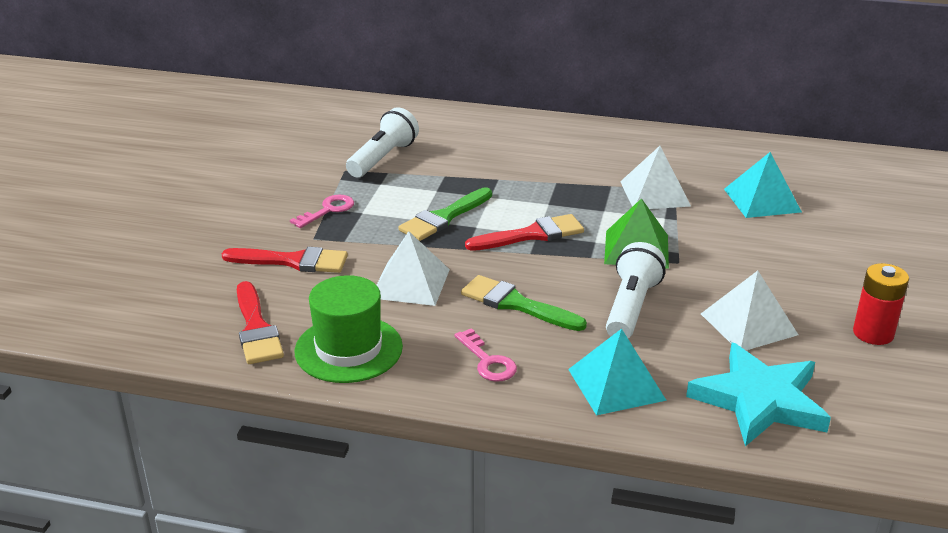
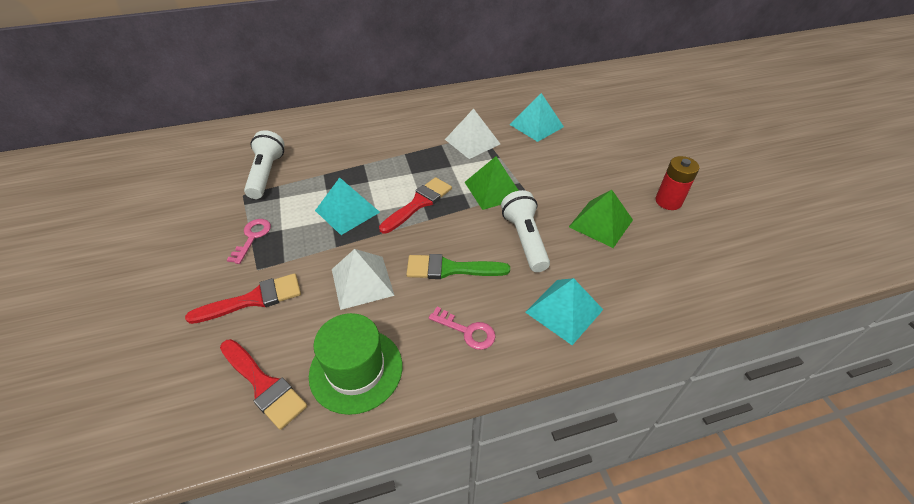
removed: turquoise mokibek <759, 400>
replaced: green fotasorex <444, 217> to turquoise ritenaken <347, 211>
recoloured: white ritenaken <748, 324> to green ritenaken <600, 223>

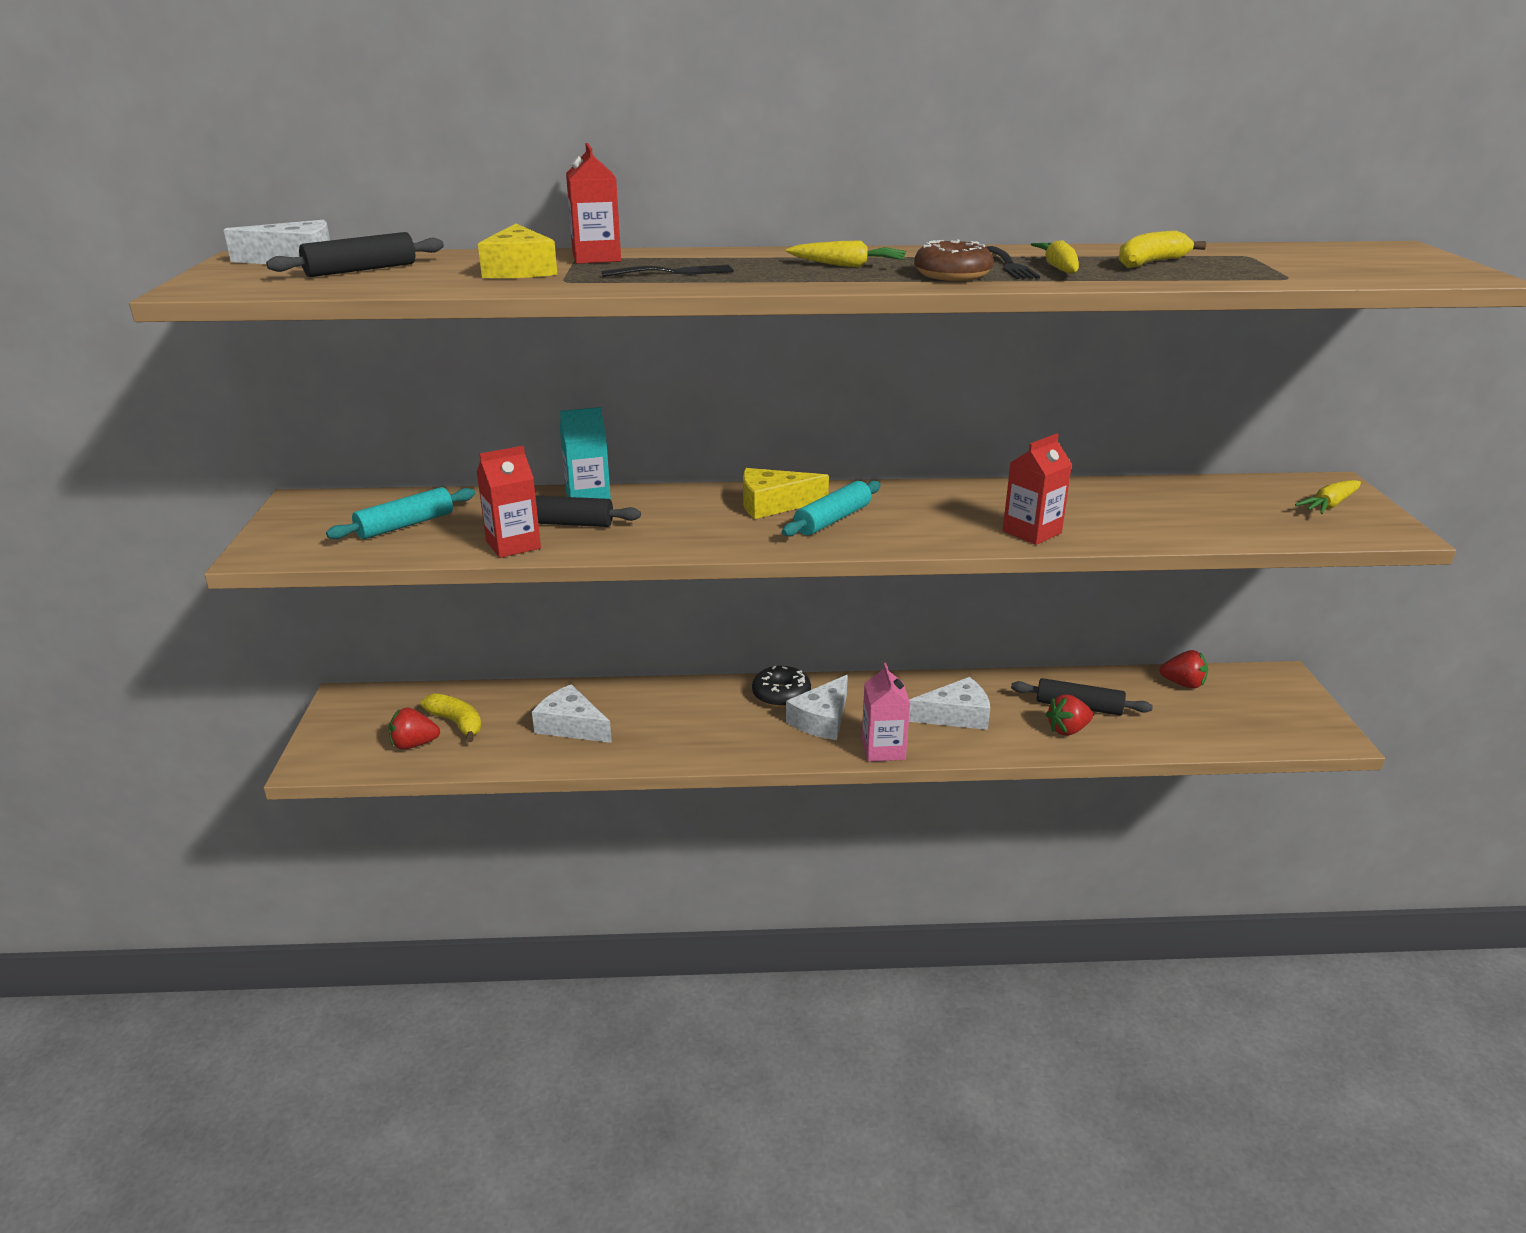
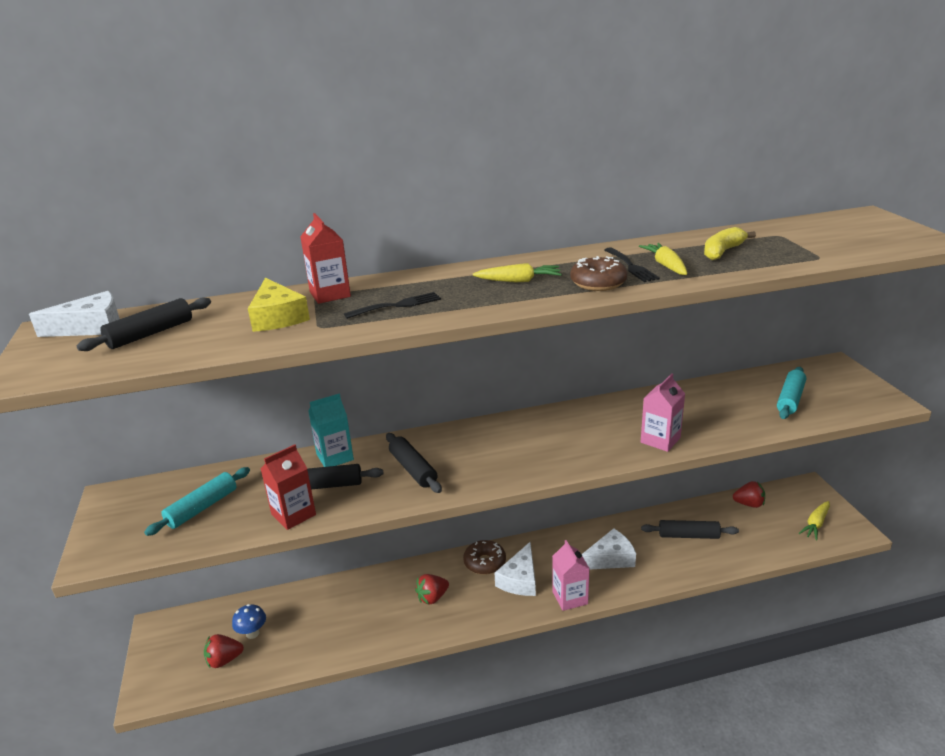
removed: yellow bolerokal <773, 504>; white bolerokal <571, 726>
added: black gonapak <413, 469>
moved: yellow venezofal <1329, 505> to <815, 524>; turquoise gonapak <832, 520> to <790, 399>; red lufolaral <1067, 730> to <432, 598>
replaced: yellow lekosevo <457, 723> to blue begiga <252, 633>
recoloured: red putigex <1032, 532> to pink putigex <660, 440>; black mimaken <781, 695> to brown mimaken <485, 563>

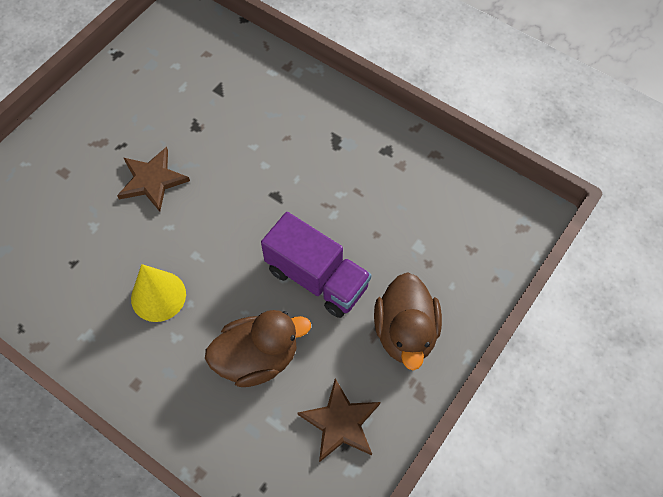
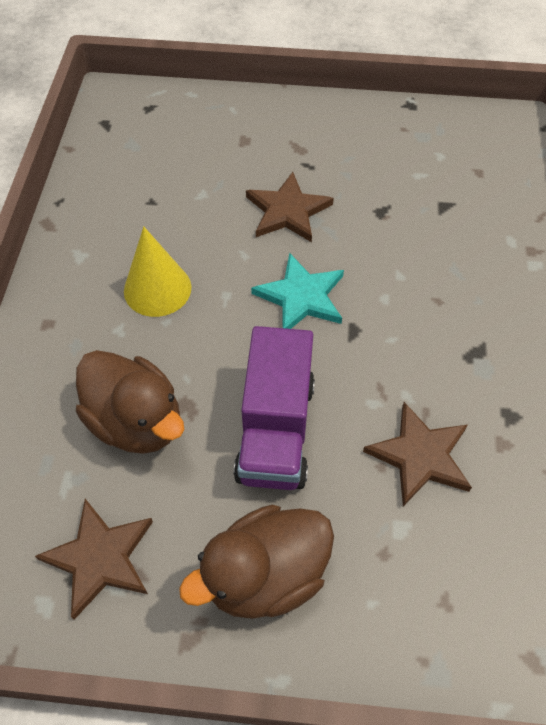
added: turquoise mokibek <301, 297>; brown mokibek <420, 456>

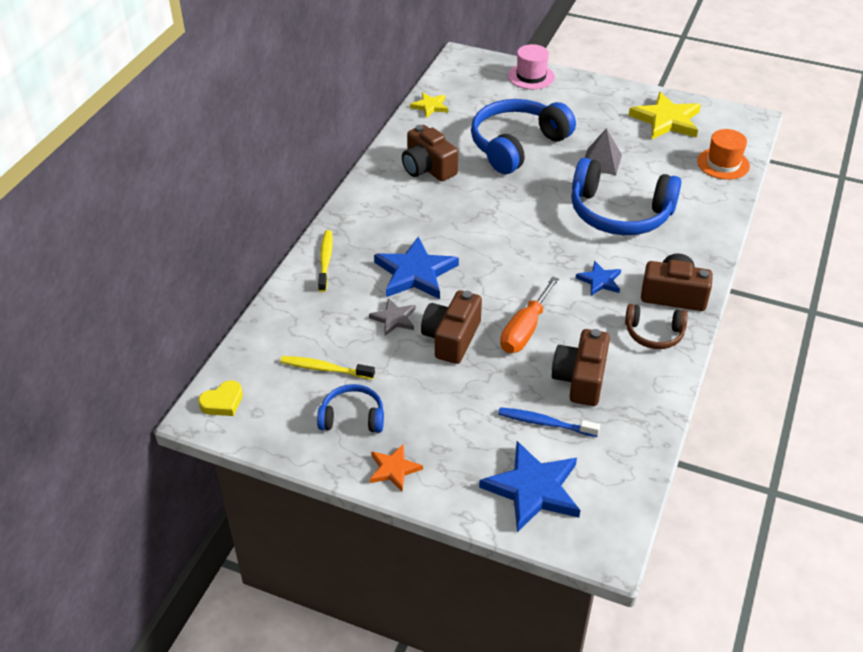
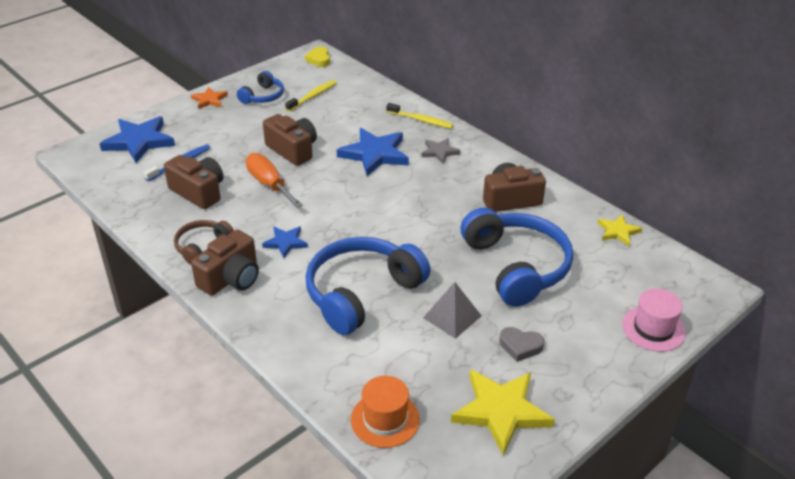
added: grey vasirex <520, 346>
moved: grey mokibek <394, 319> to <439, 152>

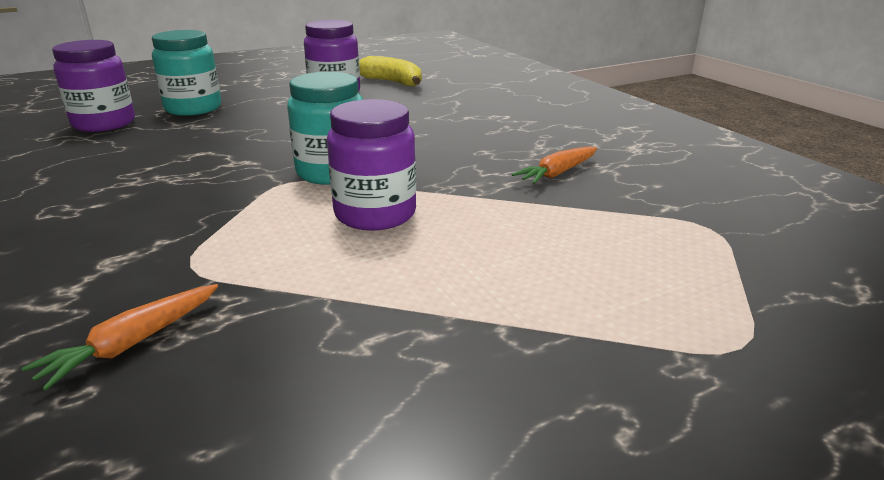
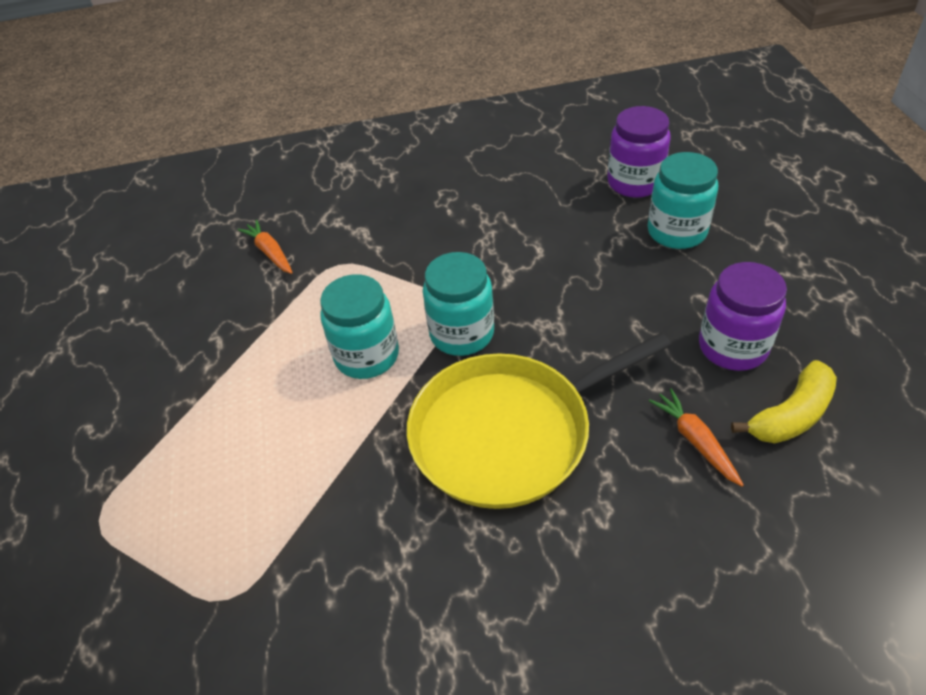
added: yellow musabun <509, 433>
moved: orange venezofal <557, 173> to <695, 441>
recoloured: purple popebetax <375, 214> to turquoise popebetax <367, 356>

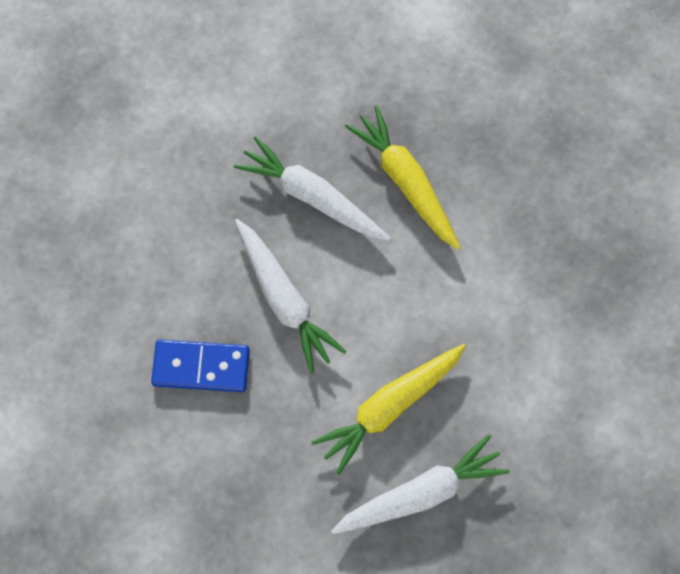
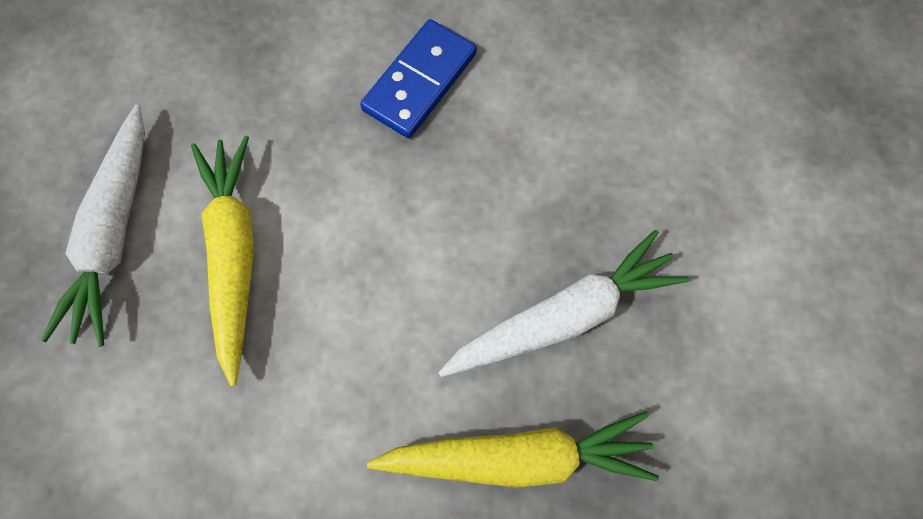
removed: white venezofal <284, 299>

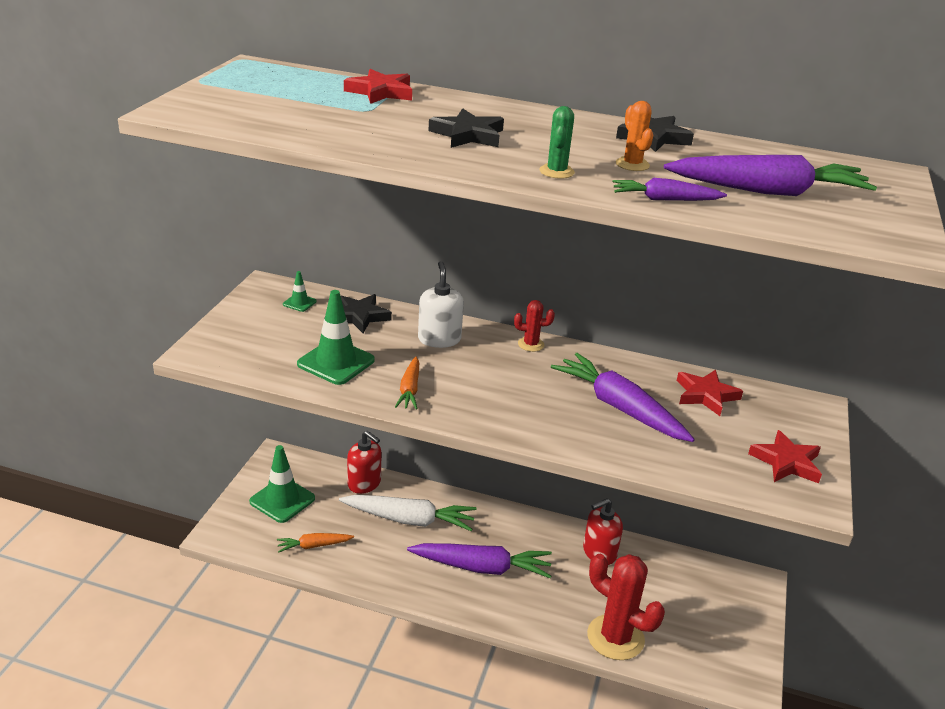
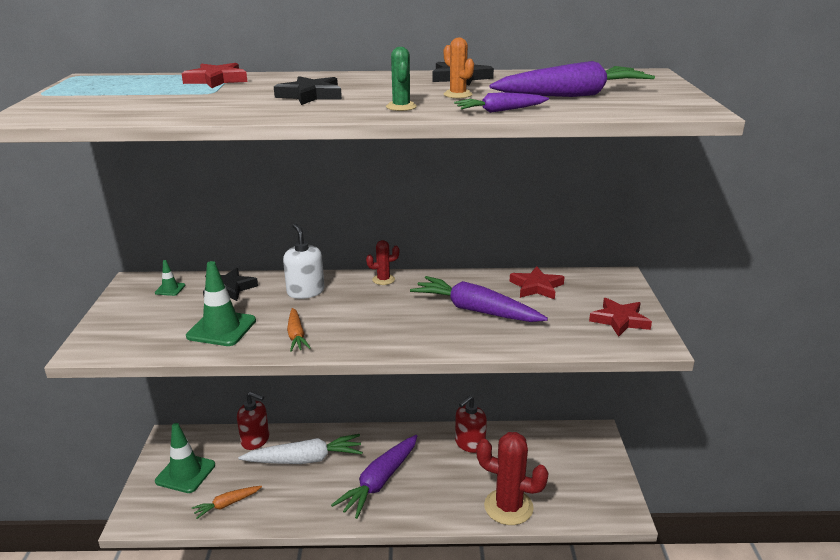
turned: purple venezofal <482, 567> = <380, 482> 135 degrees clockwise

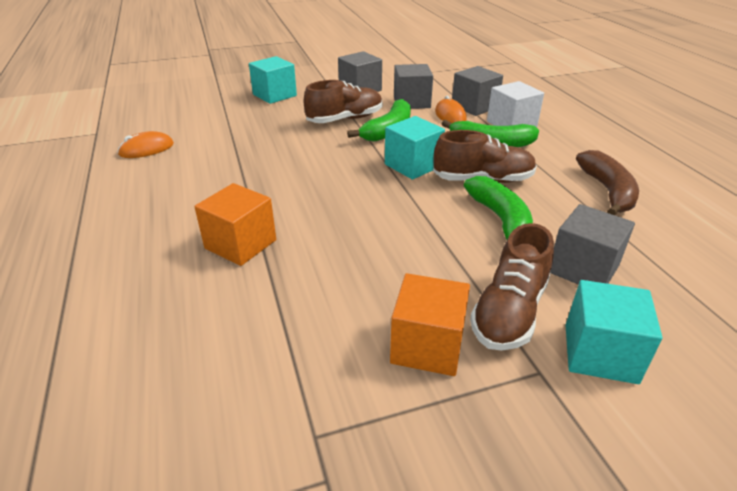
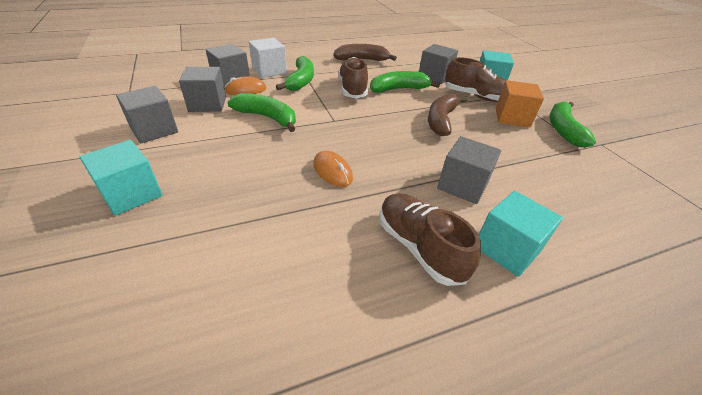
added: brown lekosevo <441, 120>; green lekosevo <563, 129>
moved: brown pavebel <345, 119> to <419, 247>; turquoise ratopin <412, 165> to <507, 248>; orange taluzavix <146, 149> to <332, 171>
recoloured: orange ratopin <240, 244> to grey ratopin <462, 185>

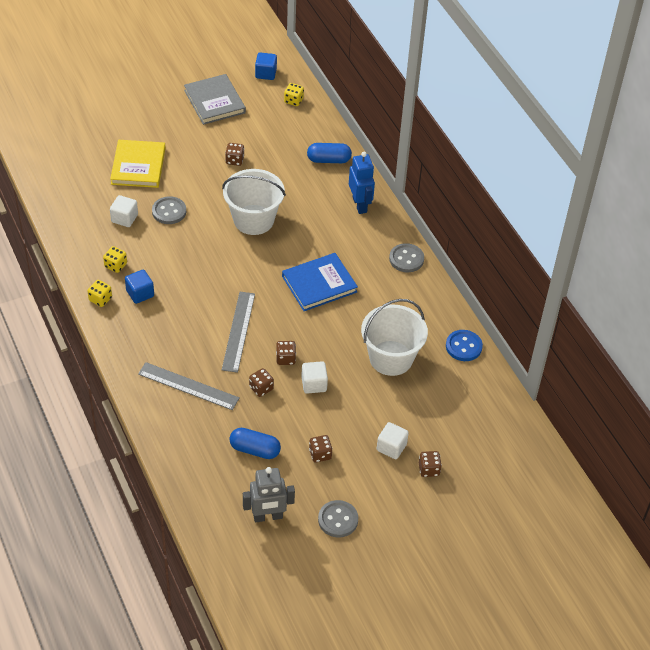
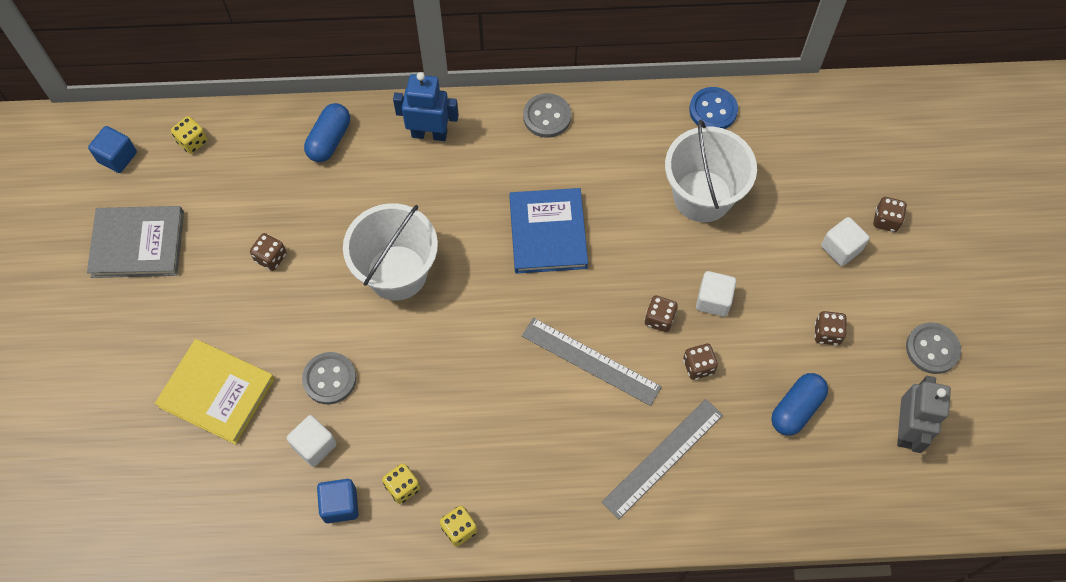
moved: blue ratopin <140, 293> to <340, 505>

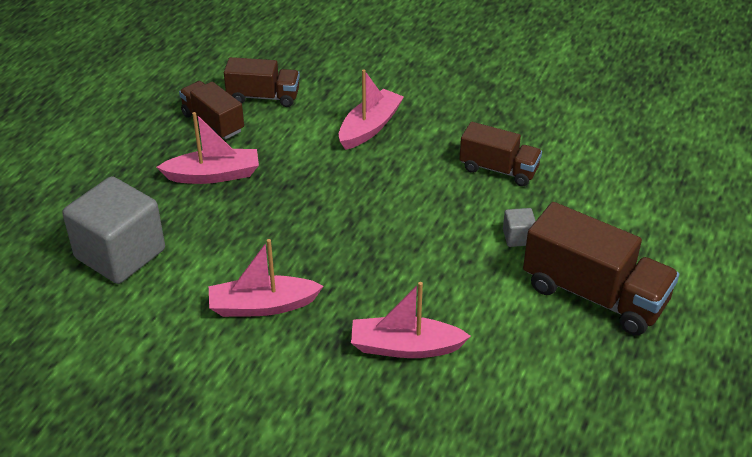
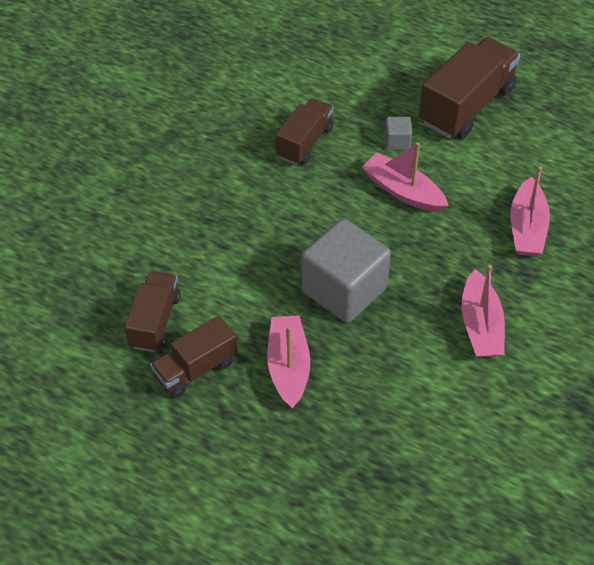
moved: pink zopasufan <369, 127> to <403, 191>; grey ratopin <120, 254> to <344, 290>

